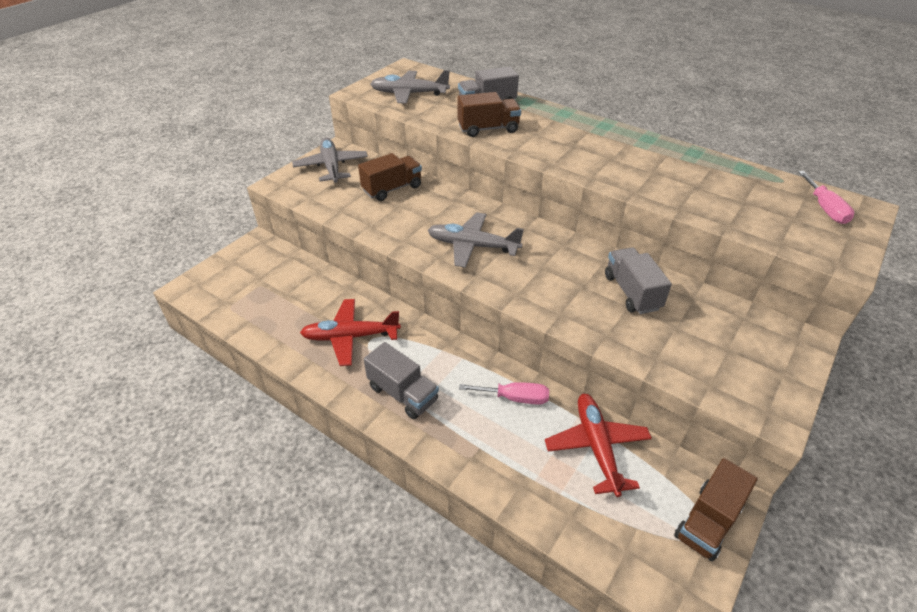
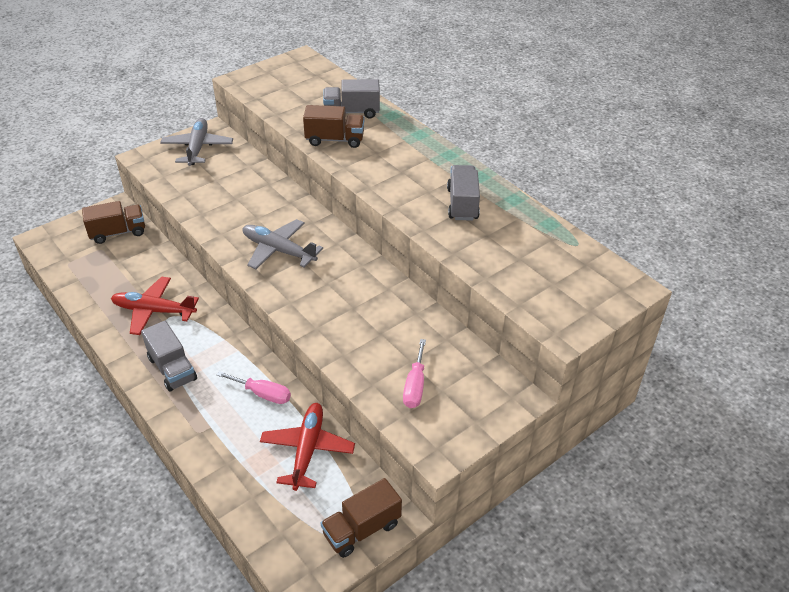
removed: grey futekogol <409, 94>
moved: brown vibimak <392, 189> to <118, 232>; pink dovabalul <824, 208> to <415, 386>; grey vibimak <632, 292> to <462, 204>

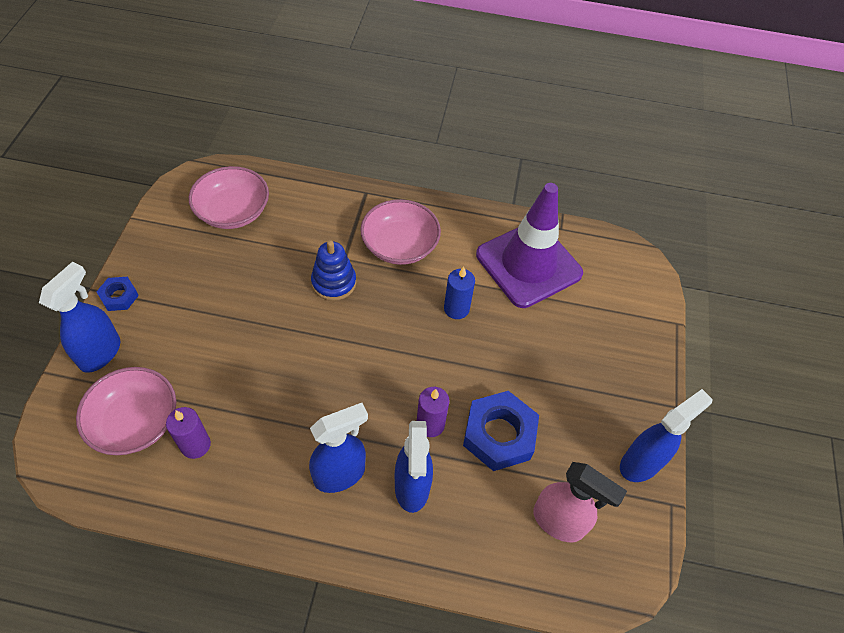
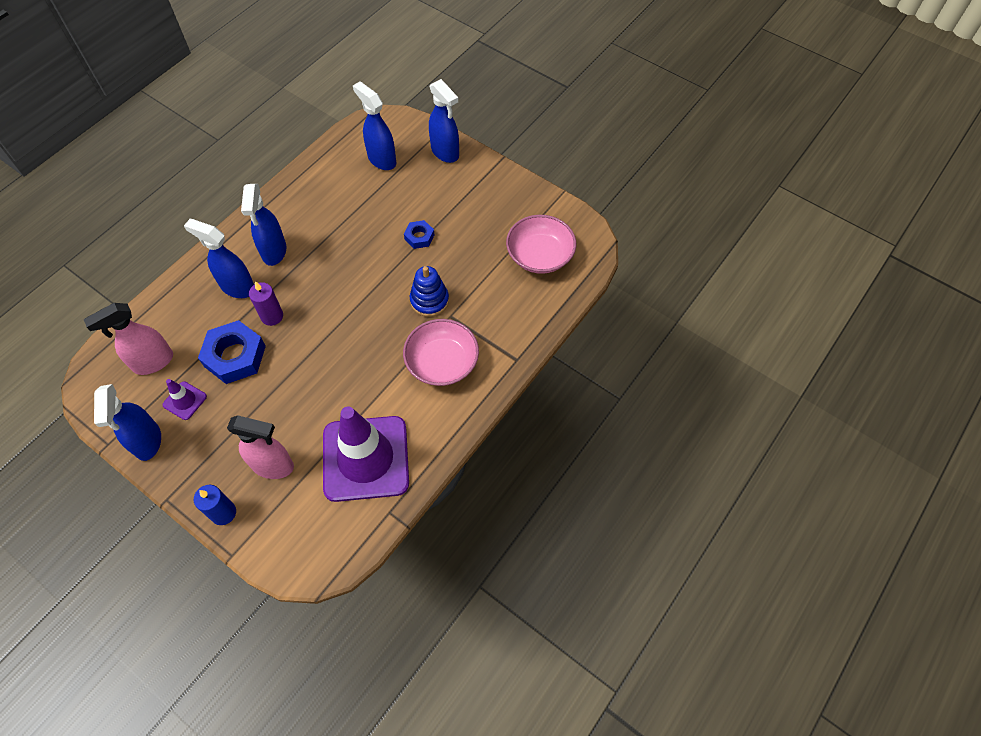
removed: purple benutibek <195, 445>
added: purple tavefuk <185, 401>; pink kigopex <273, 466>
moved: blue benutibek <456, 309> to <223, 513>; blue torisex <119, 296> to <419, 237>
replaced: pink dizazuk <135, 421> to blue kigopex <381, 159>

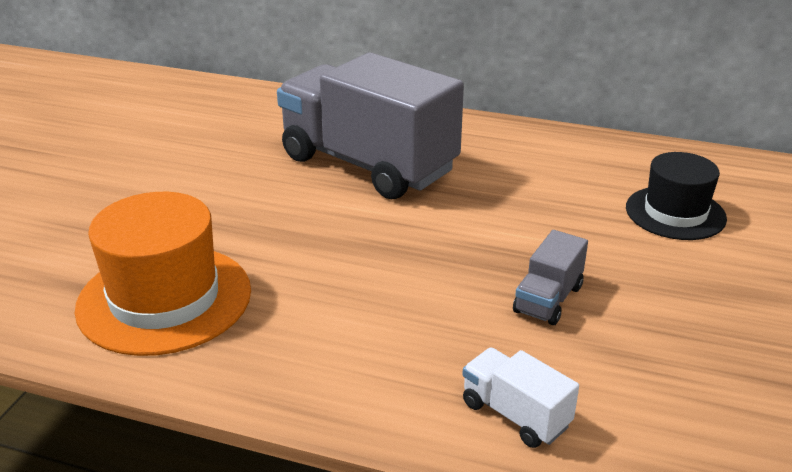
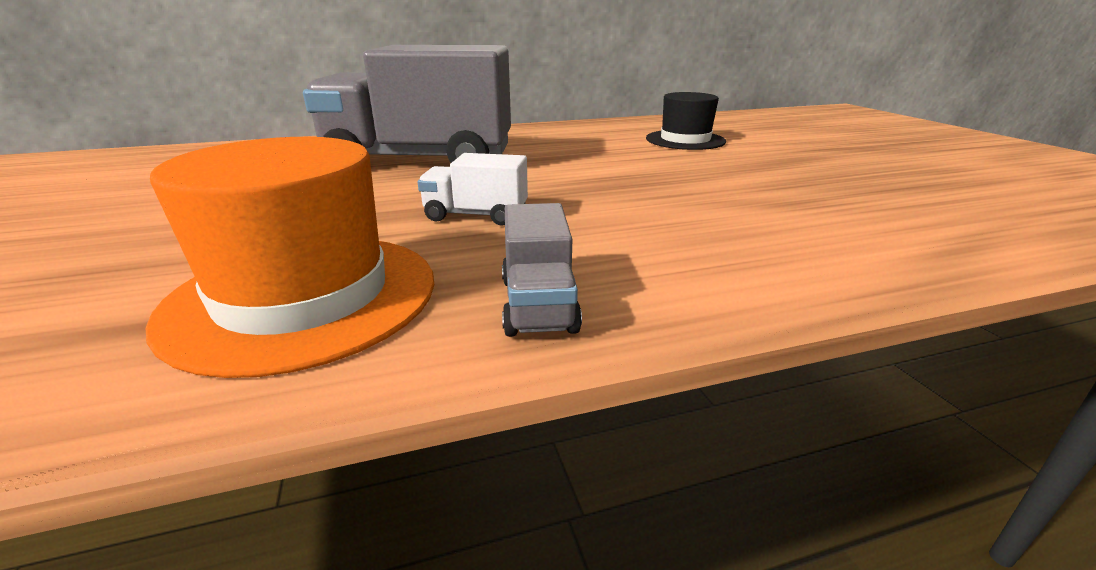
moved: grey vibimak <548, 299> to <538, 304>; white vibimak <515, 414> to <476, 215>

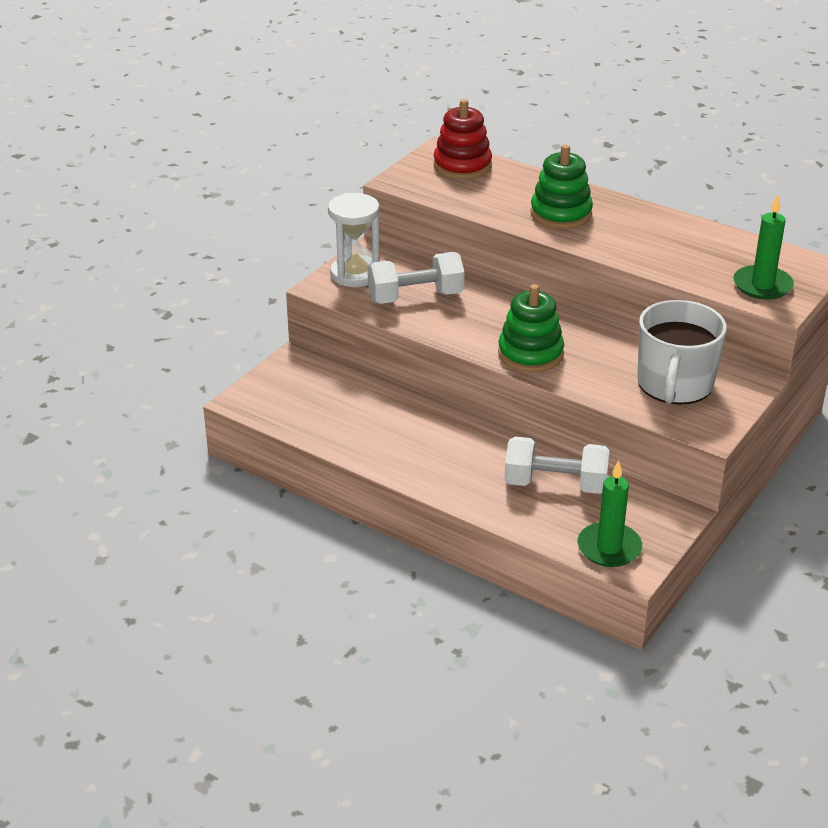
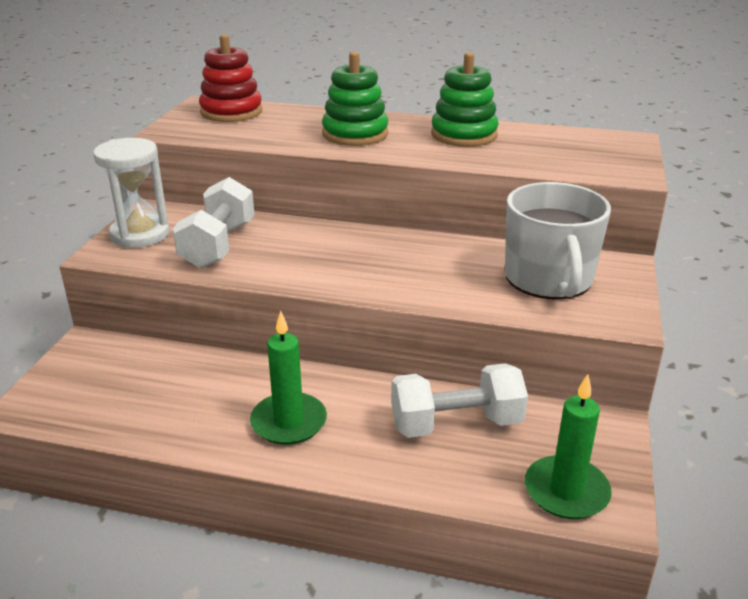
moved: green benutibek <762, 285> to <289, 422>; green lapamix <530, 354> to <464, 135>
turned: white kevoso <415, 297> = <218, 245> 45 degrees counterclockwise

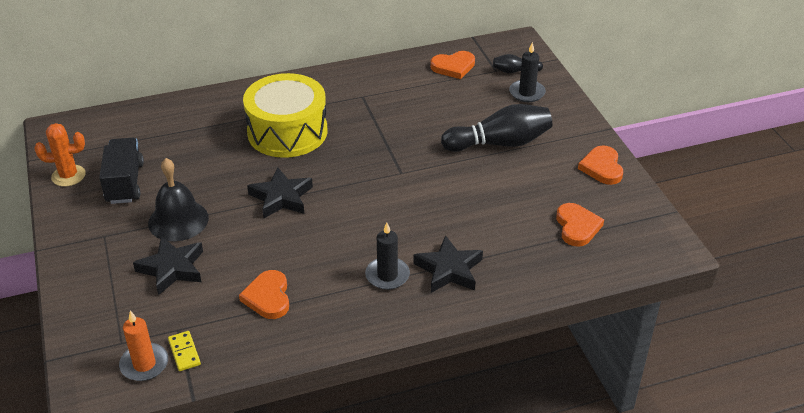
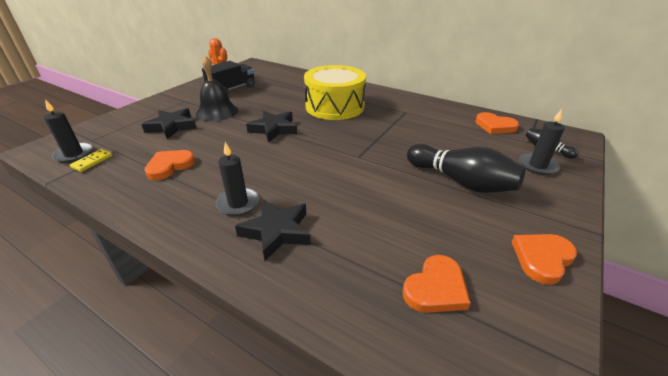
recoloured: orange benutibek <144, 364> to black benutibek <74, 154>

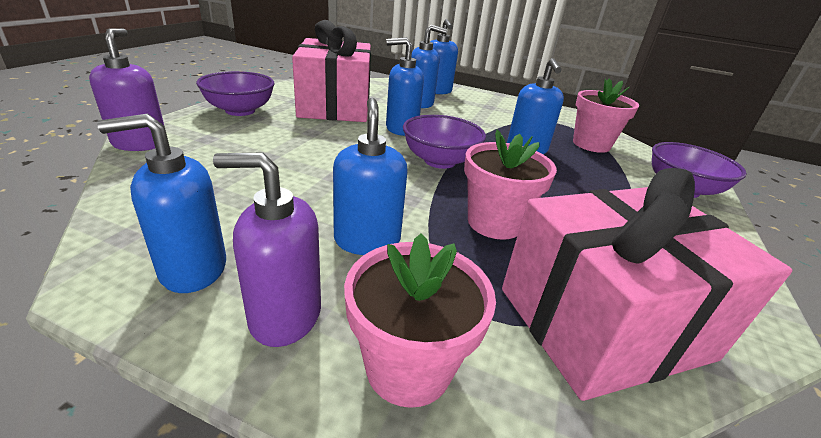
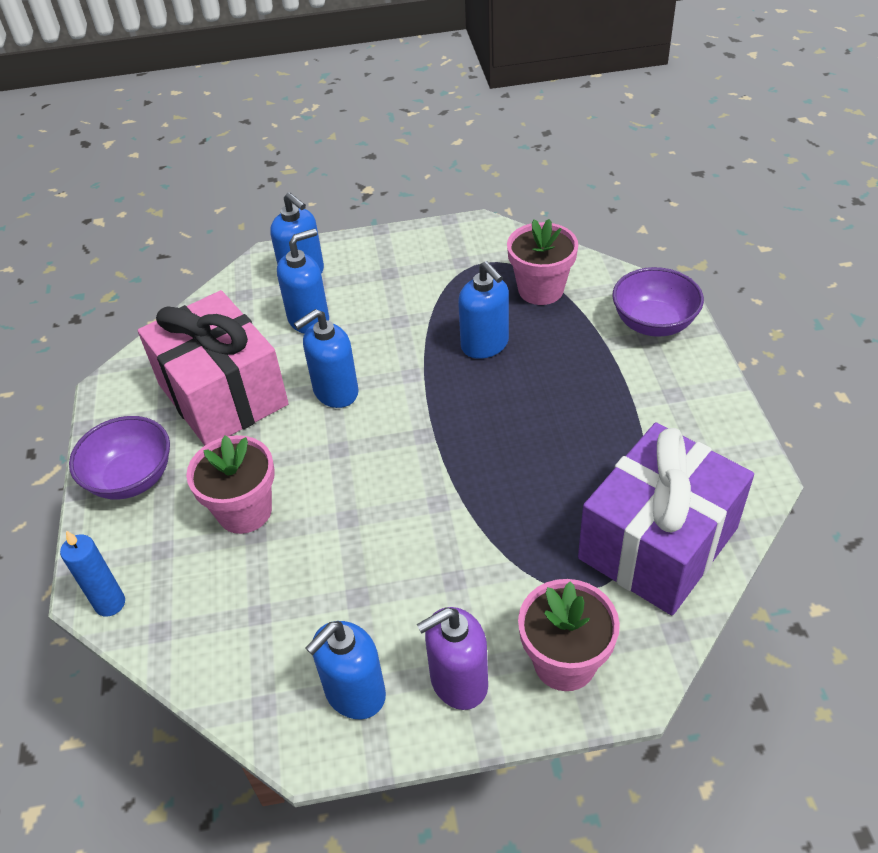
removed: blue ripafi <367, 240>; purple dizazuk <439, 161>
moved: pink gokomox <494, 223> to <244, 511>
replaced: purple ripafi <140, 143> to blue benutibek <110, 603>
recoloured: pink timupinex <603, 323> to purple timupinex <658, 543>

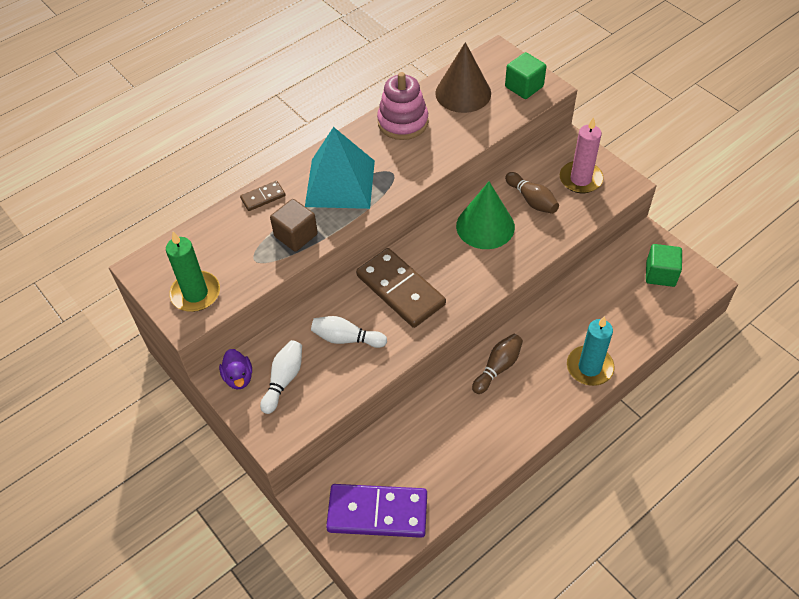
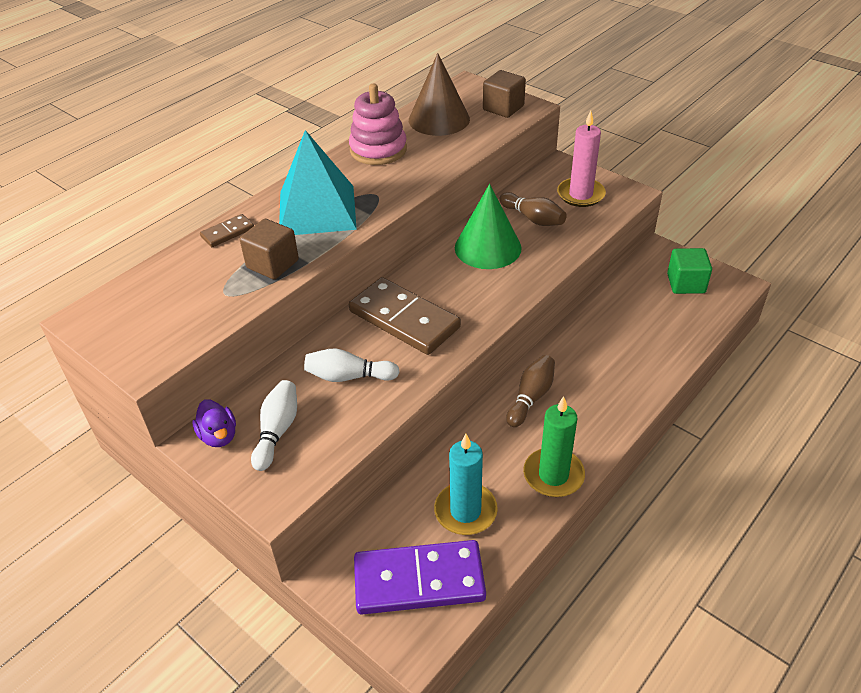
moved: green benutibek <195, 293> to <553, 475>; turquoise benutibek <589, 367> to <465, 511>
recoloured: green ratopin <524, 87> to brown ratopin <503, 108>

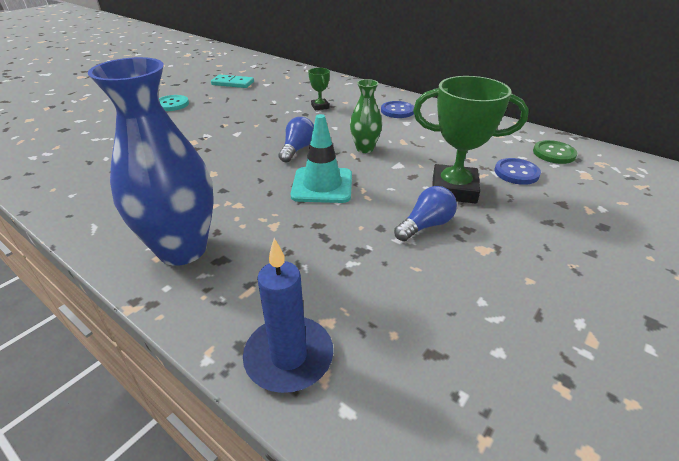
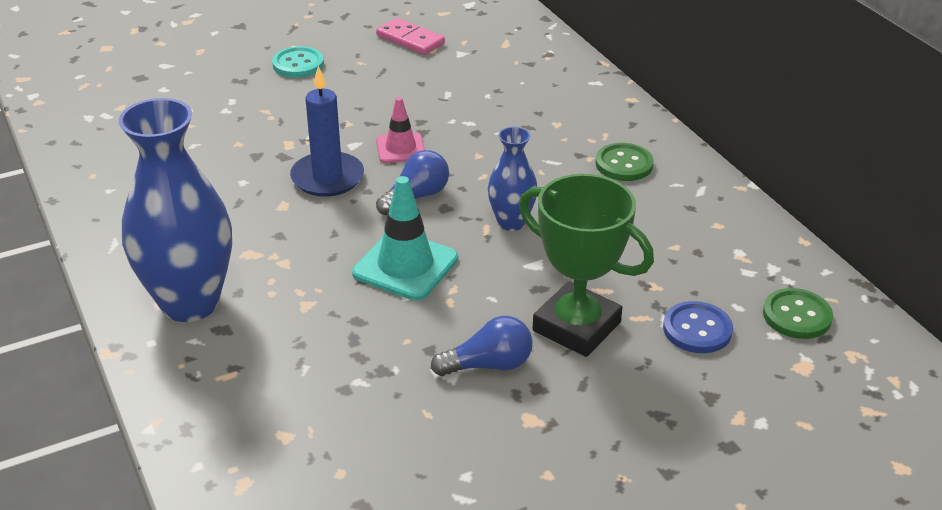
removed: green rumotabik <320, 106>
added: pink tavefuk <400, 148>
moved: blue benutibek <289, 356> to <327, 178>
recoloured: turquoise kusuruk <233, 83> to pink kusuruk <410, 39>; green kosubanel <365, 148> to blue kosubanel <511, 222>; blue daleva <397, 111> to green daleva <624, 164>

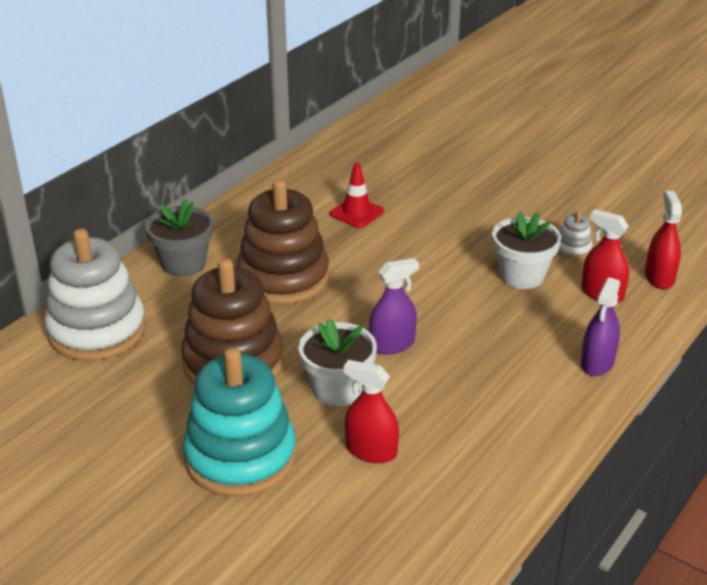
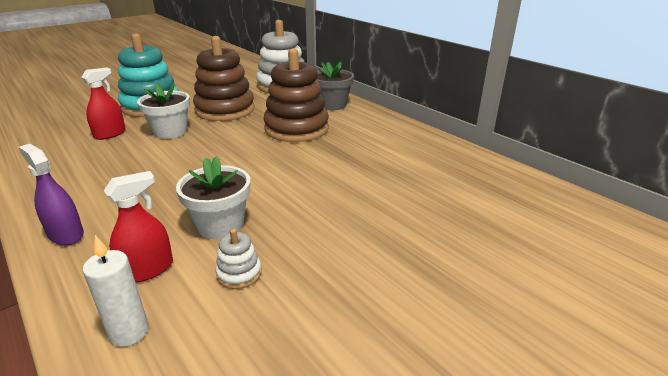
removed: red tavefuk <356, 213>; purple kigopex <392, 344>
replaced: red kigopex <659, 277> to white benutibek <129, 332>

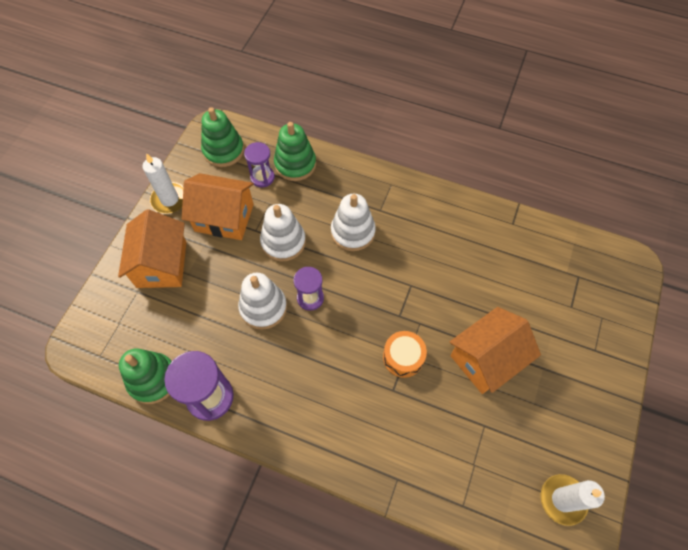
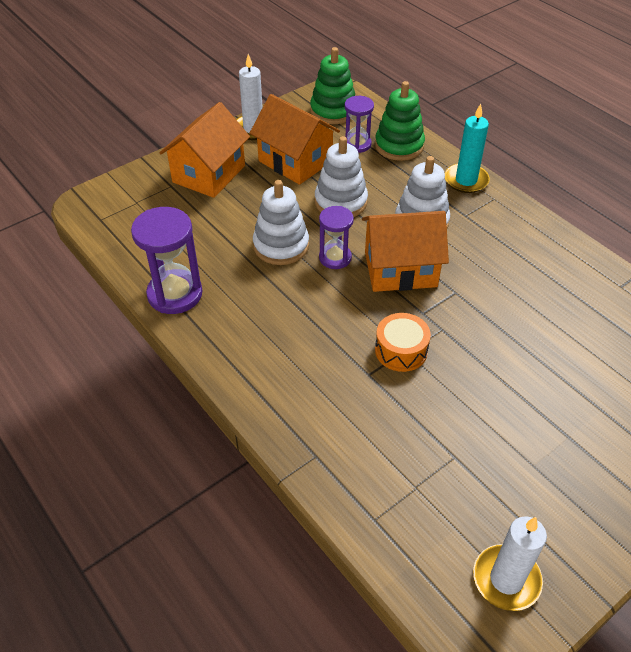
removed: green lapamix <153, 379>
added: turquoise benutibek <466, 180>
moved: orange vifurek <486, 359> to <400, 269>

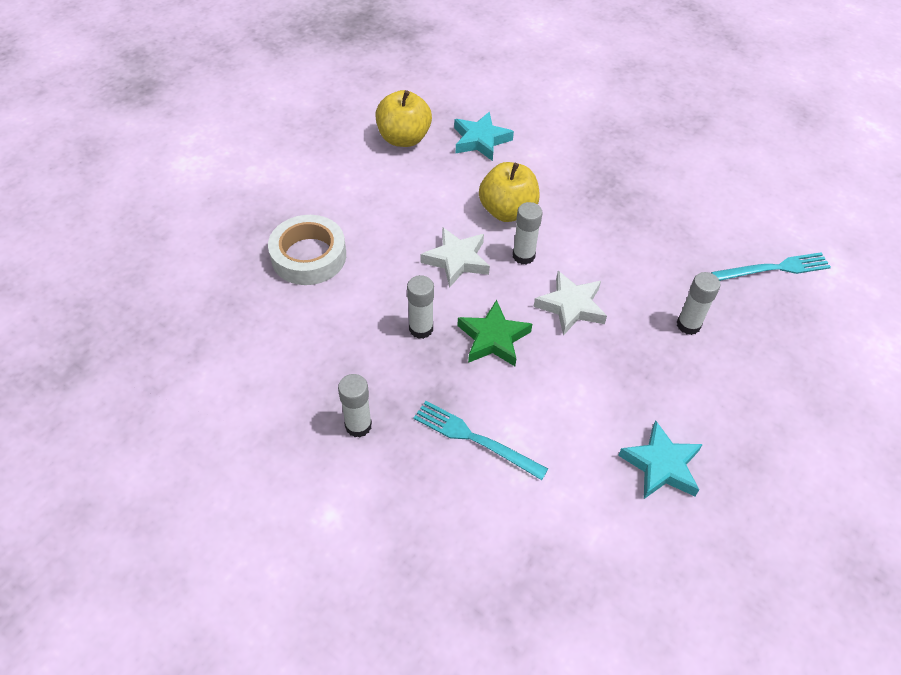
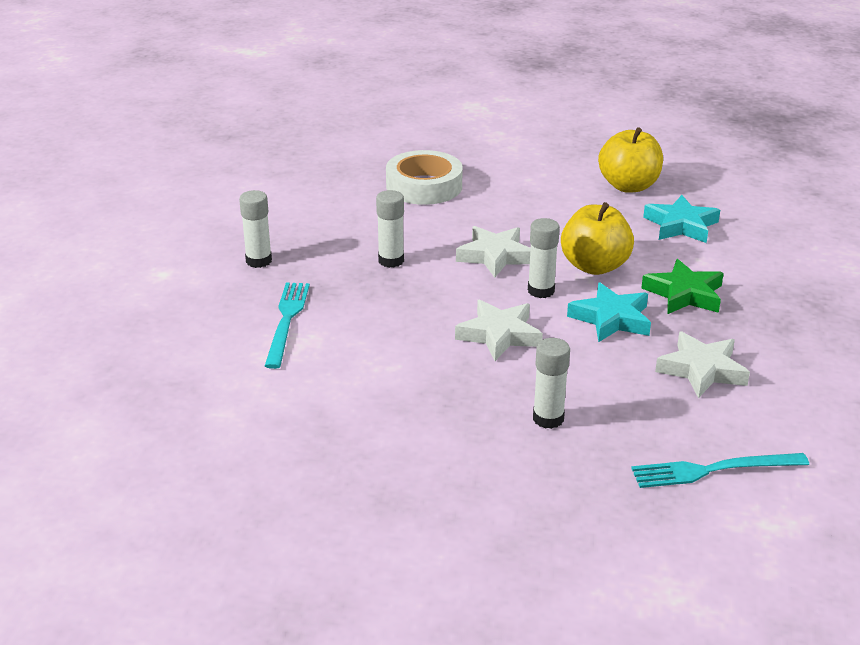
added: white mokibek <702, 370>
moved: green mokibek <493, 338> to <684, 294>; turquoise mokibek <661, 465> to <611, 319>
turned: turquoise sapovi <774, 268> = <713, 470> 120 degrees clockwise

